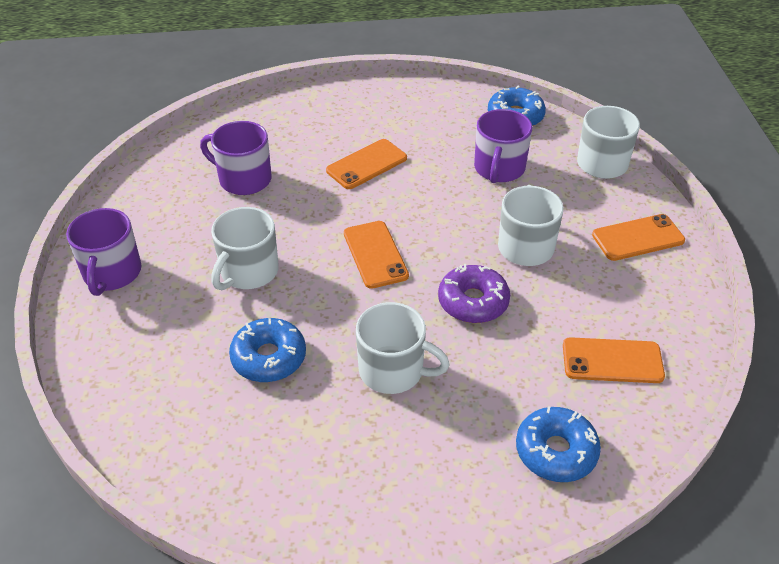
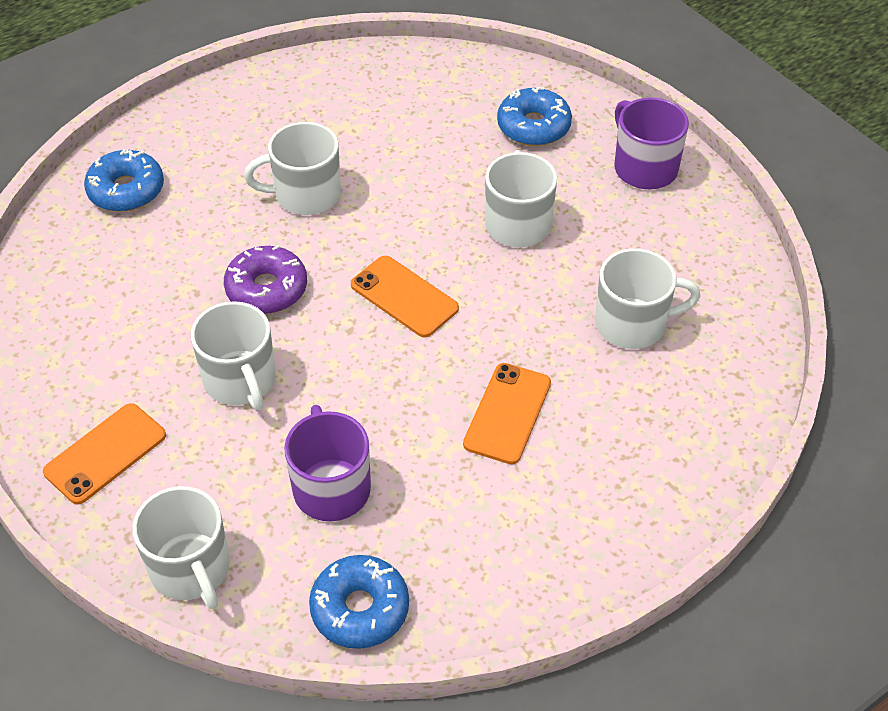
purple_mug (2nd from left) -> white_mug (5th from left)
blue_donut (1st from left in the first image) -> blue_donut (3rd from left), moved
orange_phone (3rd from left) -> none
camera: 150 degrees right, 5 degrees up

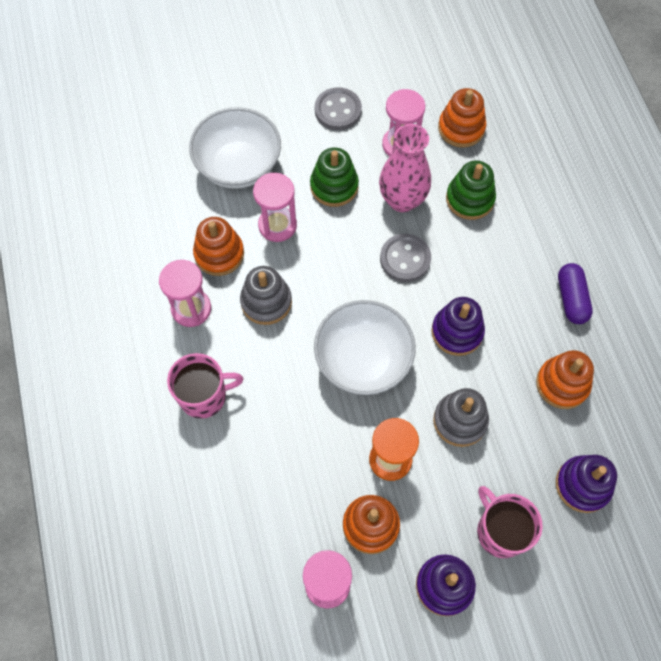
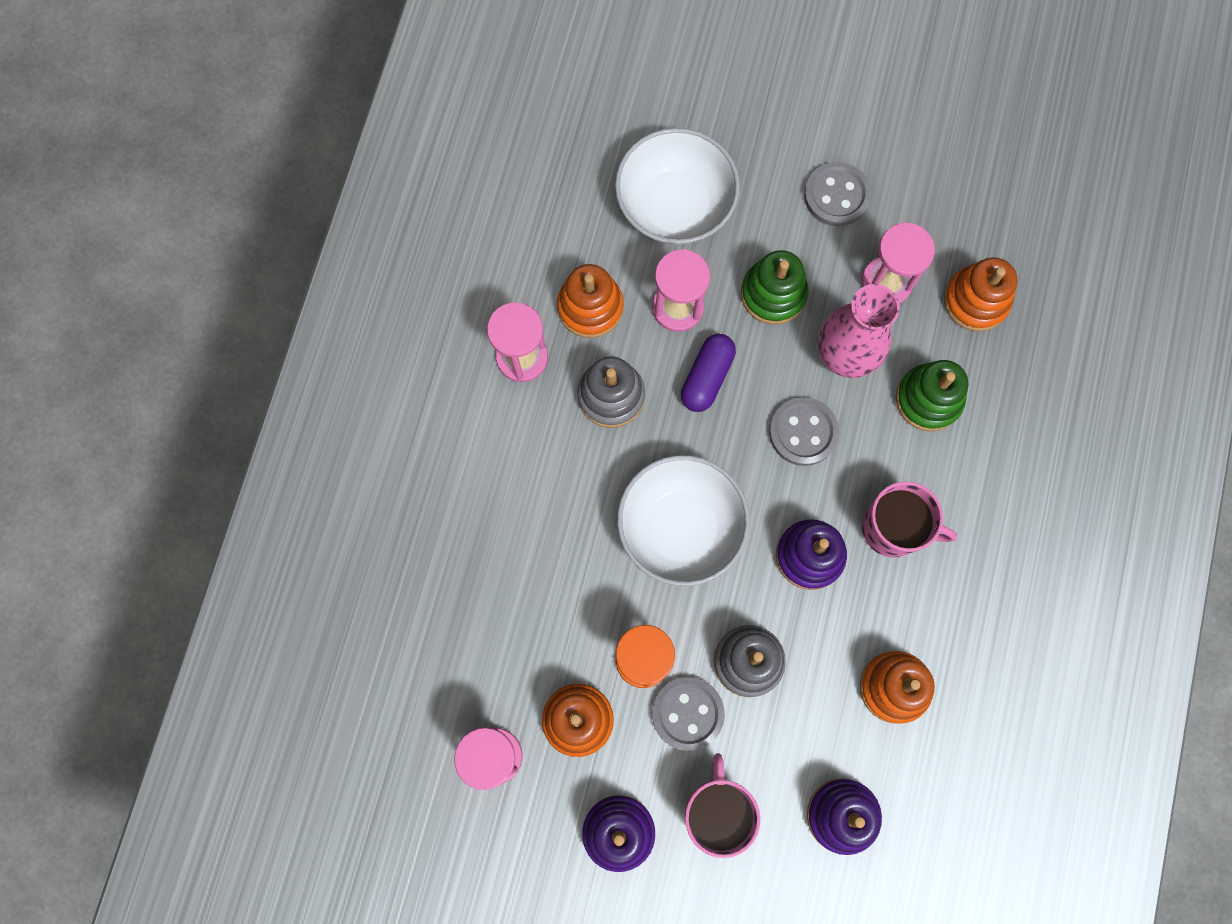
pink_mug (1st from left in the first image) -> pink_mug (2nd from left), moved
purple_capsule, moved
none -> grey_button (1st from left)
camera: 30 degrees right, 10 degrees up

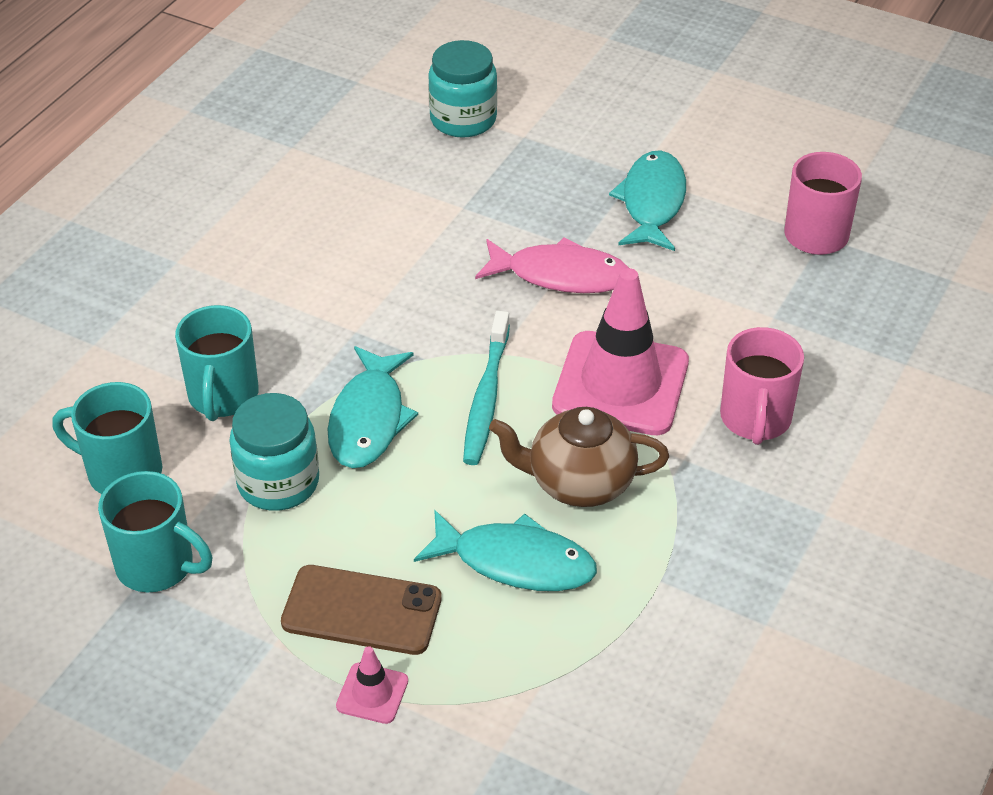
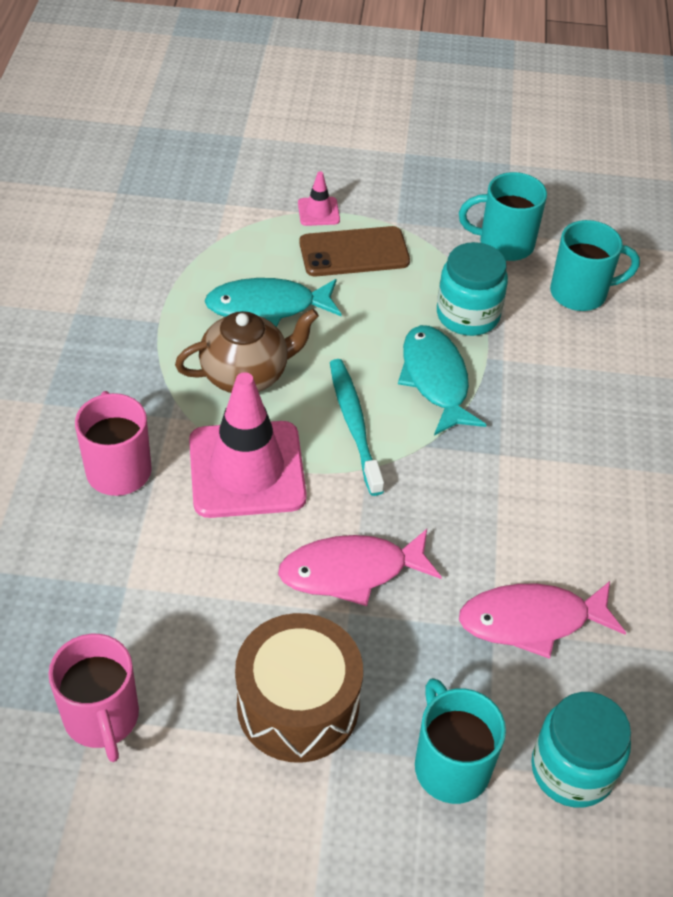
turquoise_mug (3rd from left in the first image) -> turquoise_mug (1st from left), moved
turquoise_fish (3rd from left) -> brown_drum
none -> pink_fish (2nd from left)
camera: 155 degrees right, 5 degrees up

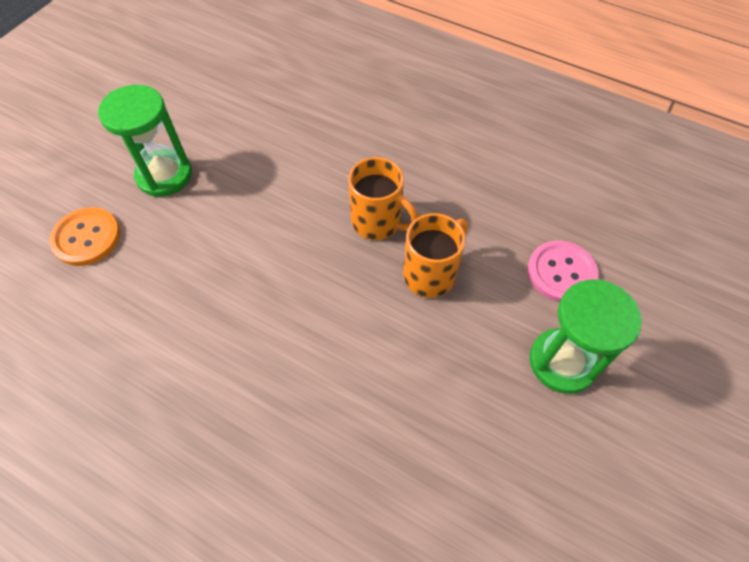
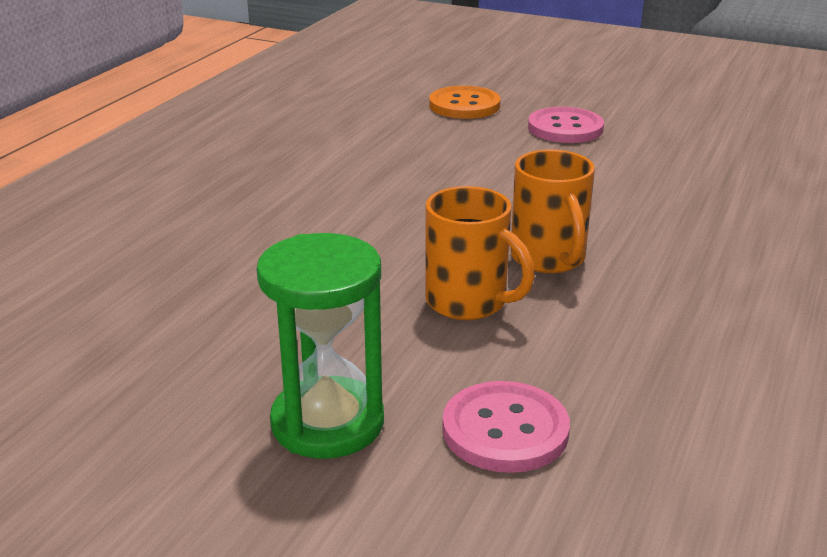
green_hourglass (1st from left) -> pink_button (2nd from left)
orange_mug (1st from left in the first image) -> orange_mug (2nd from left), 45 degrees counterclockwise
camera: 85 degrees right, 30 degrees down

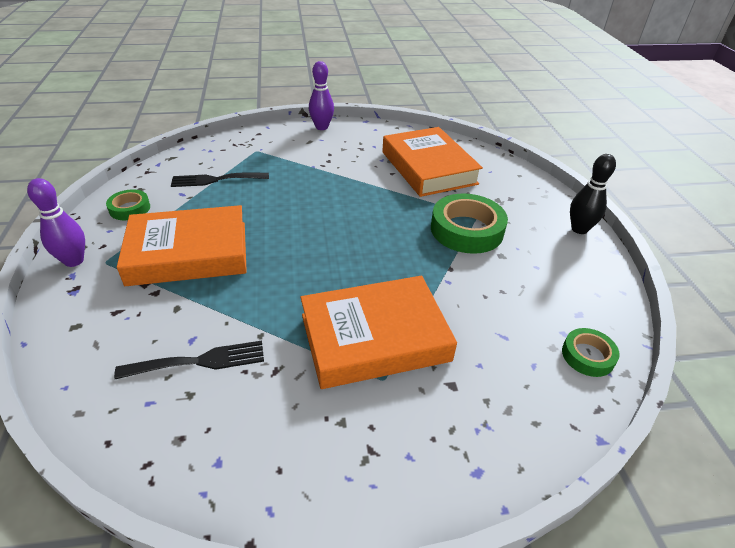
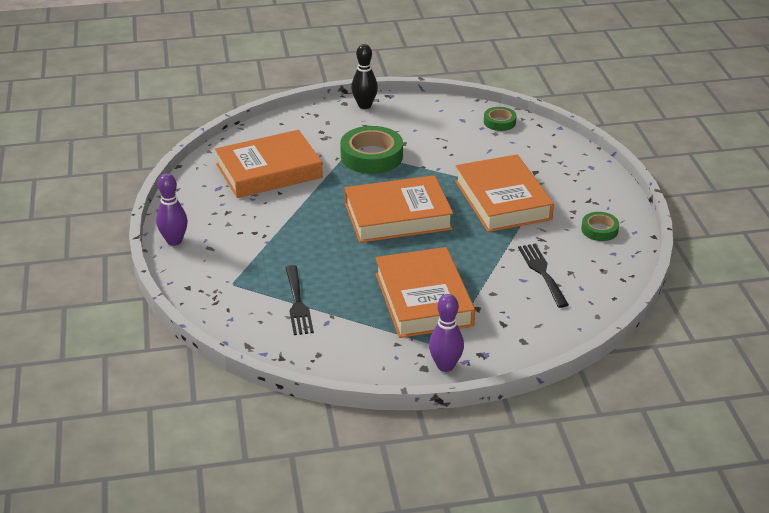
green_tape (1st from left in the first image) -> green_tape (3rd from left), moved
none -> orange_book (2nd from left)
camera: 90 degrees left, 5 degrees down

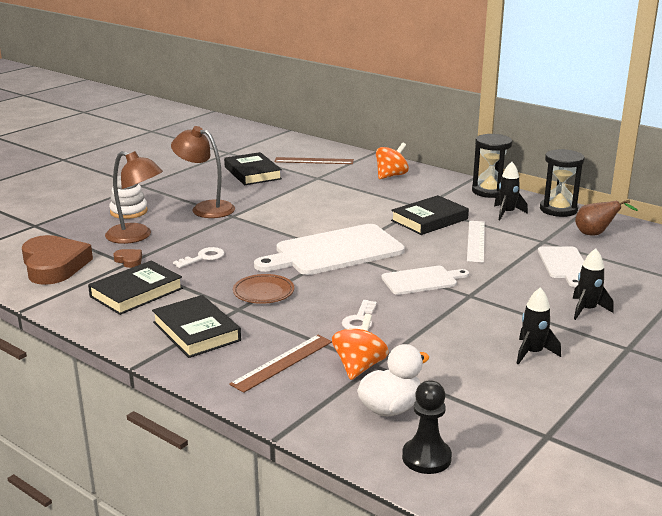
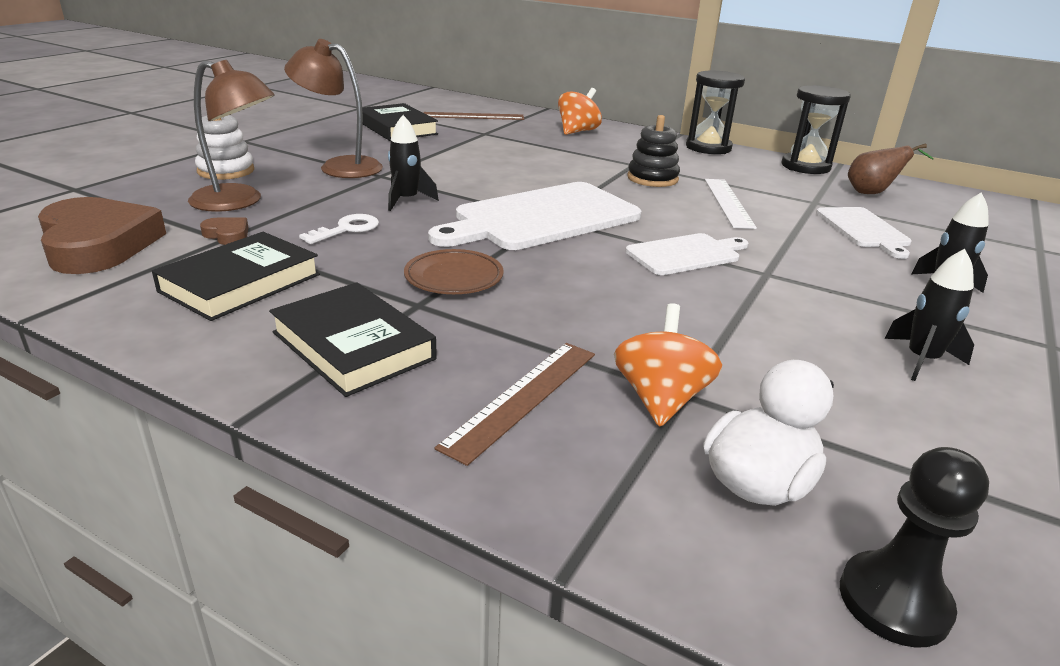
white_key (2nd from left) -> none
black_book (4th from left) -> black_stacking_toy
black_rocket (1st from left), moved
camera: 10 degrees left, 5 degrees up

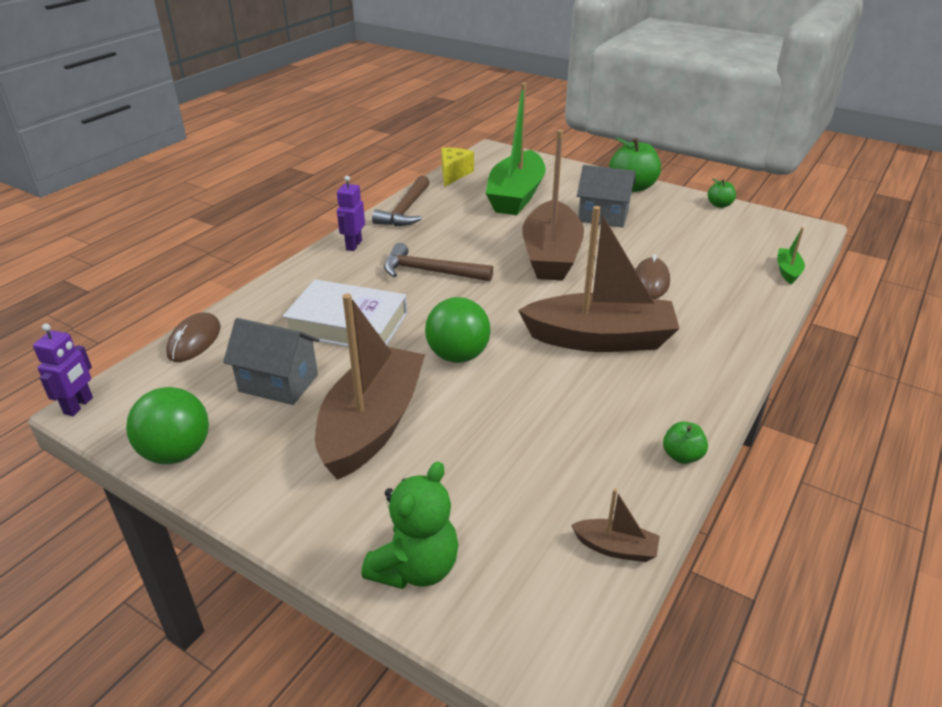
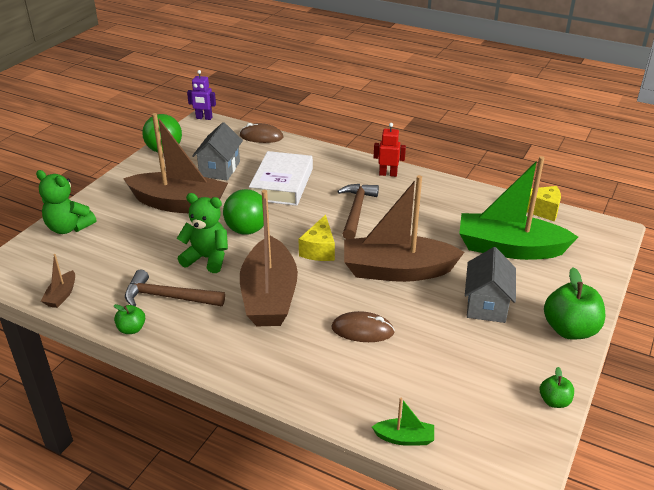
purple_robot (2nd from left) -> red_robot
brown_hammer (1st from left), moved
none -> green_teddy_bear (2nd from left)
none -> yellow_cheese (1st from left)
camera: 85 degrees right, 0 degrees up

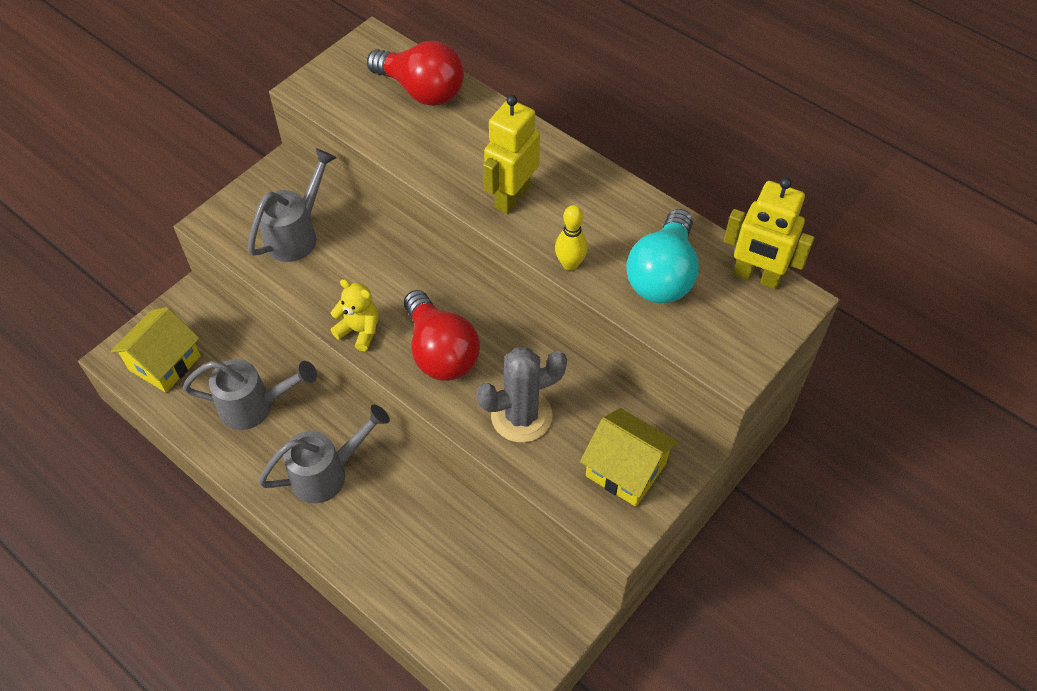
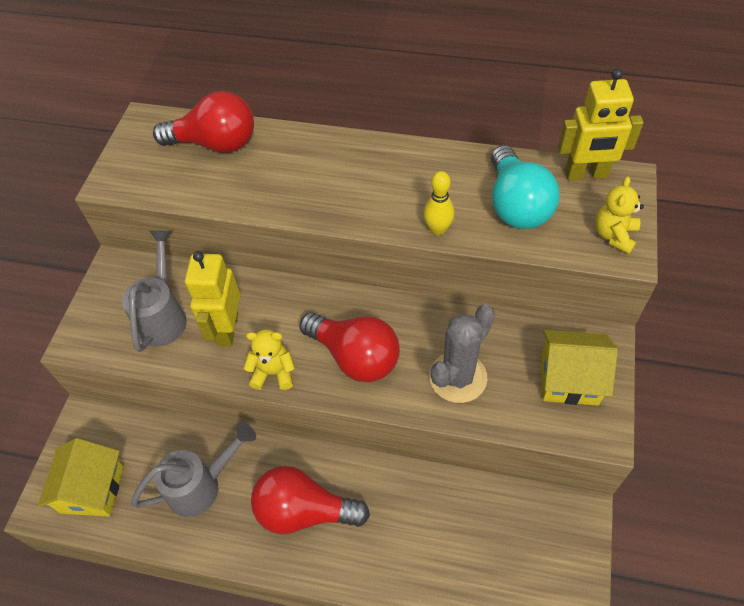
grey_watering_can (3rd from left) -> red_light_bulb (2nd from left)
yellow_robot (1st from left), moved
none -> yellow_teddy_bear (2nd from left)
camera: 25 degrees left, 0 degrees up

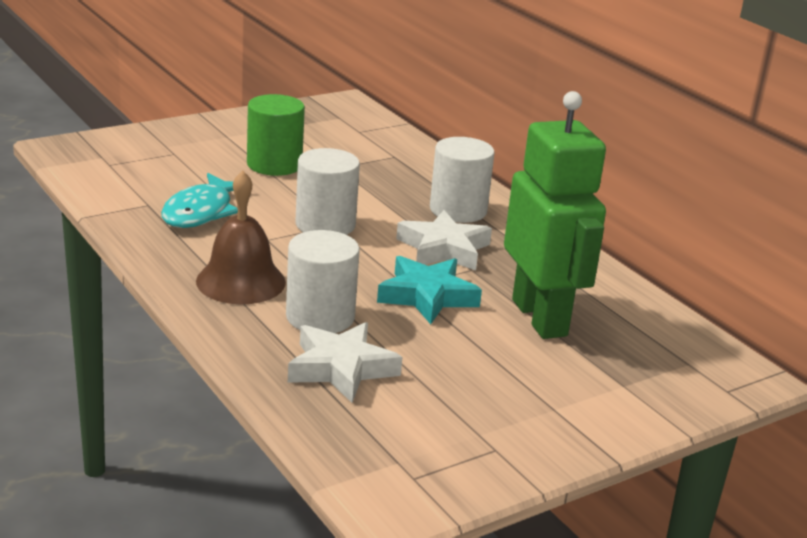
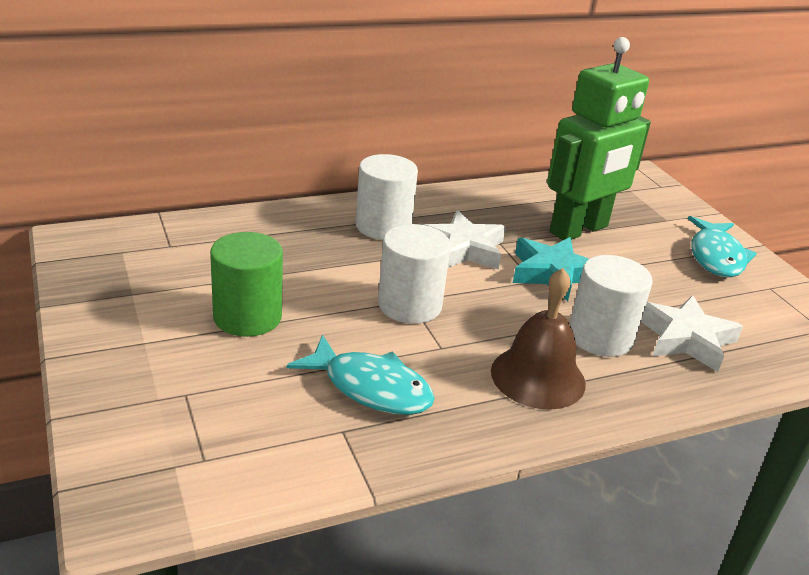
green_robot, 150 degrees clockwise
none -> turquoise_fish (2nd from left)
camera: 80 degrees left, 5 degrees up

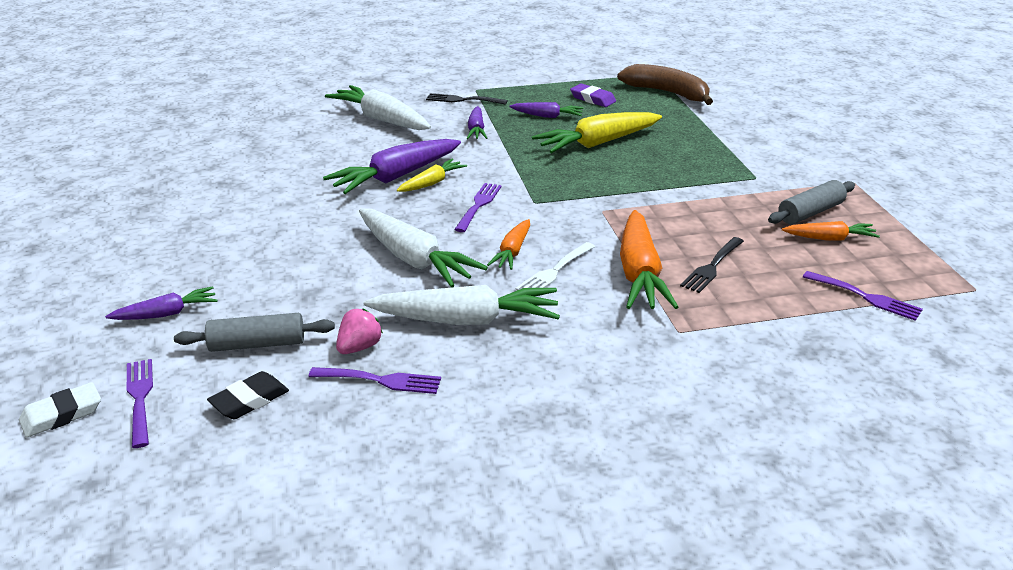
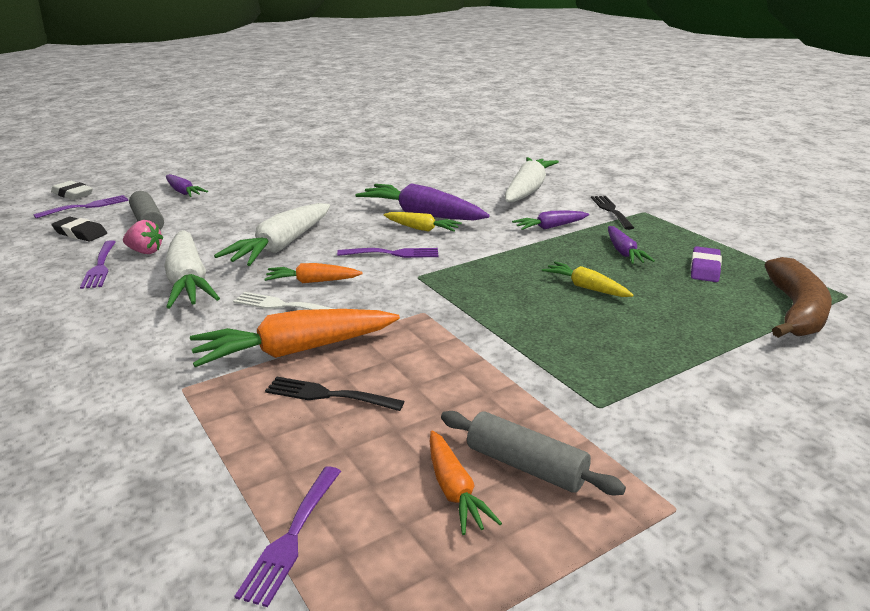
yellow_carrot (2nd from left), x0.55
camera: 70 degrees right, 5 degrees down

